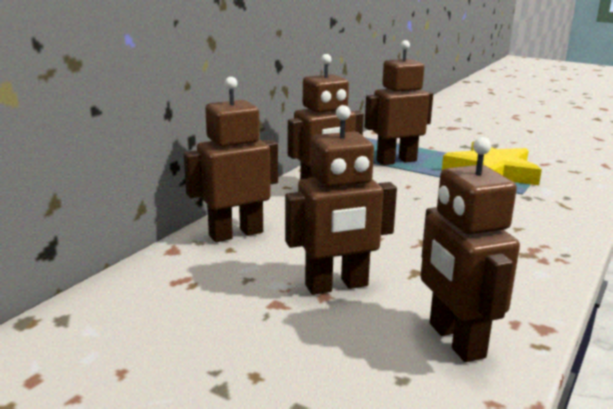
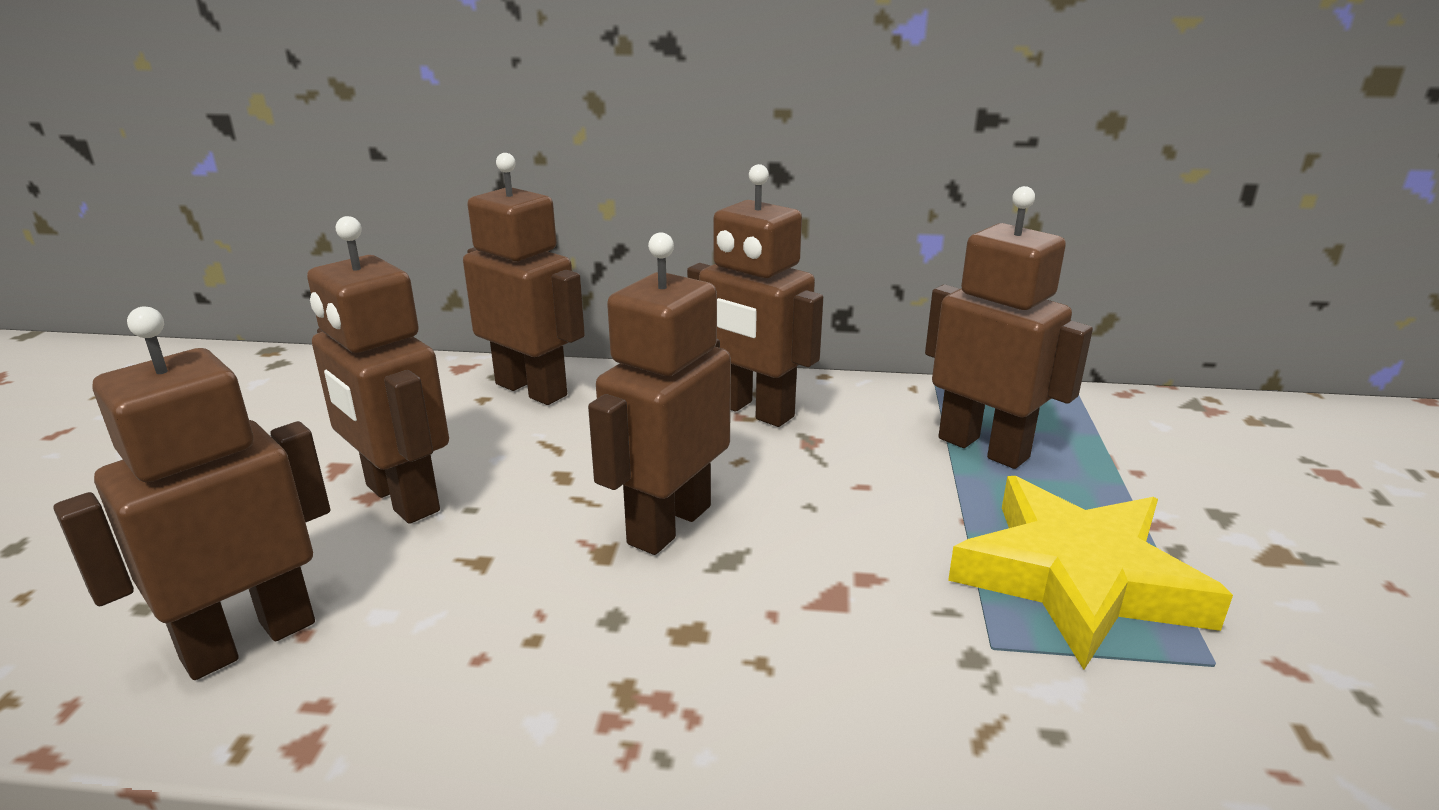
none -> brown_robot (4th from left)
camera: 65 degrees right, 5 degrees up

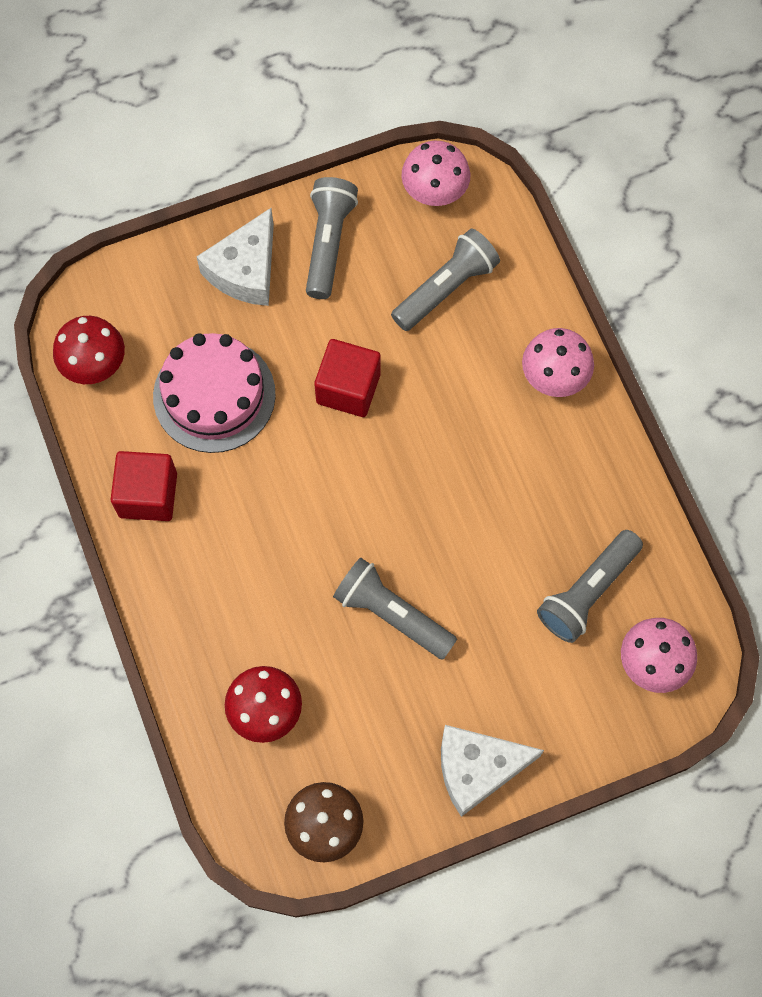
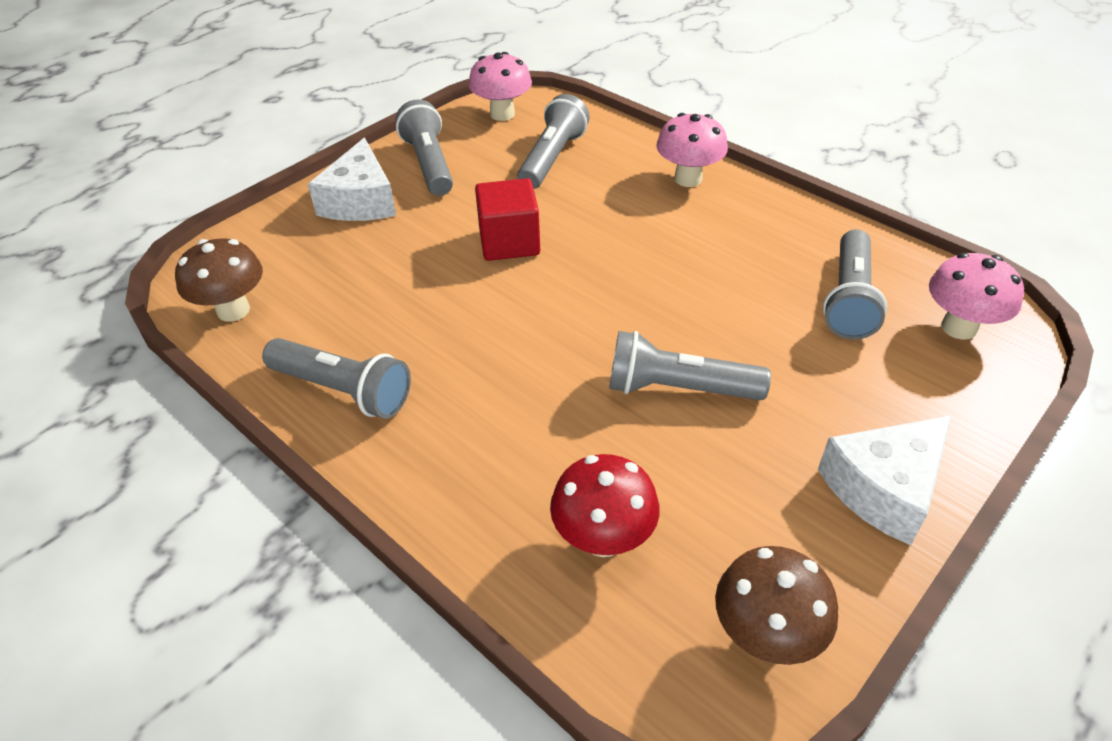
red_mushroom (1st from left) -> brown_mushroom (1st from left)
red_cube (1st from left) -> grey_flashlight (1st from left)
pink_cake -> none
camera: 25 degrees left, 25 degrees down

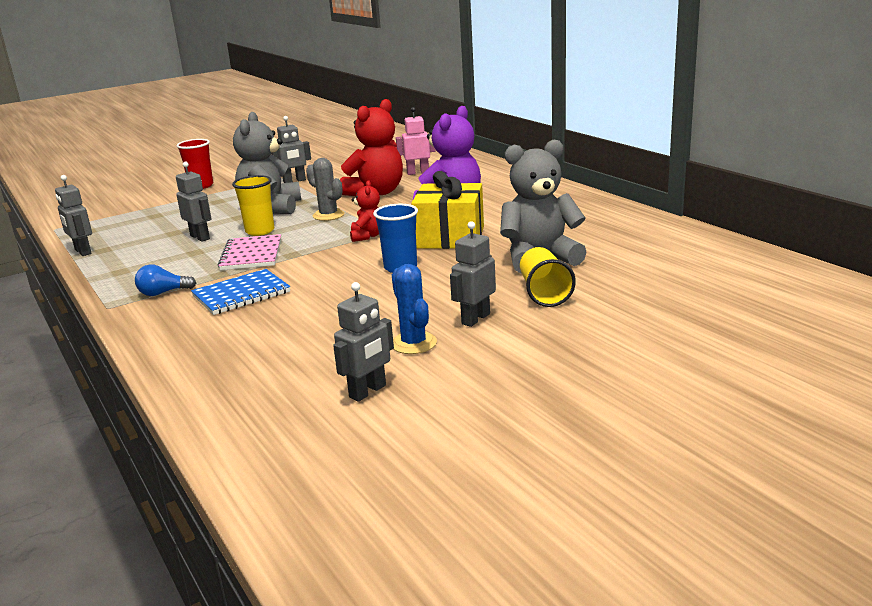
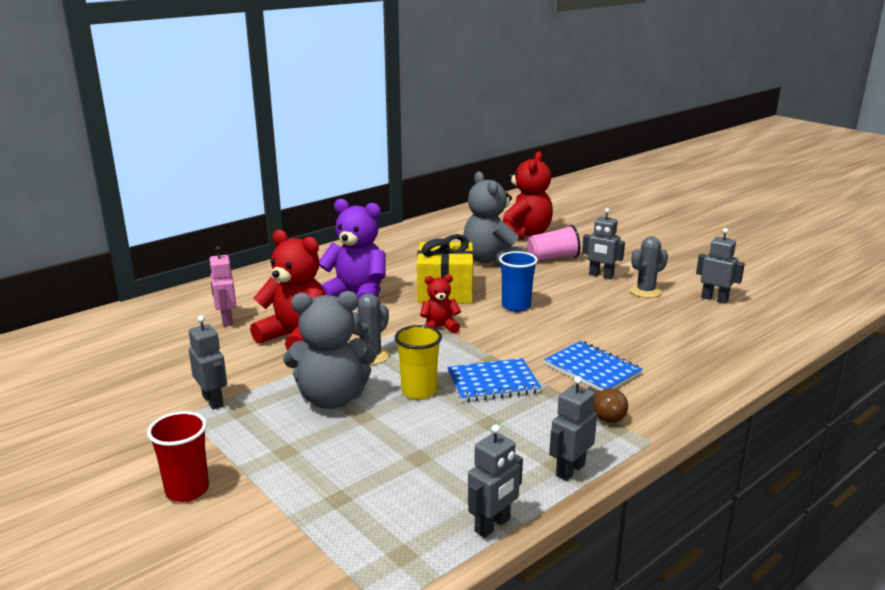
blue_light_bulb -> brown_light_bulb
grey_robot (2nd from left in the first image) -> grey_robot (3rd from left), moved
pink_notebook -> blue_notebook (1st from left)
blue_cactus -> grey_cactus (2nd from left)
yellow_cup (2nd from left) -> pink_cup
none -> red_teddy_bear (3rd from left)
camera: 100 degrees left, 0 degrees up

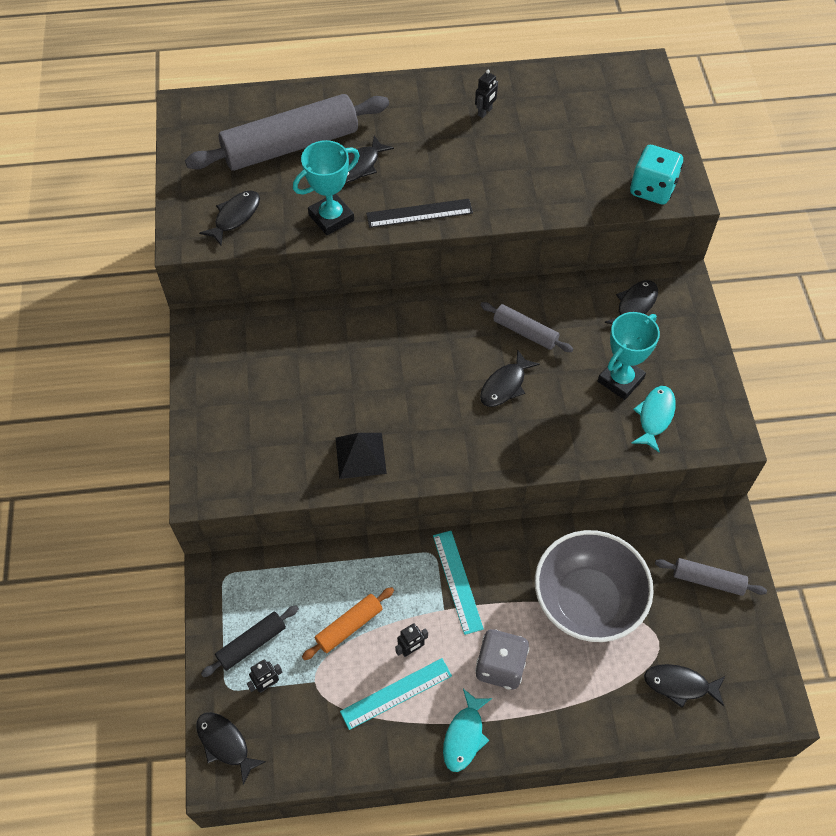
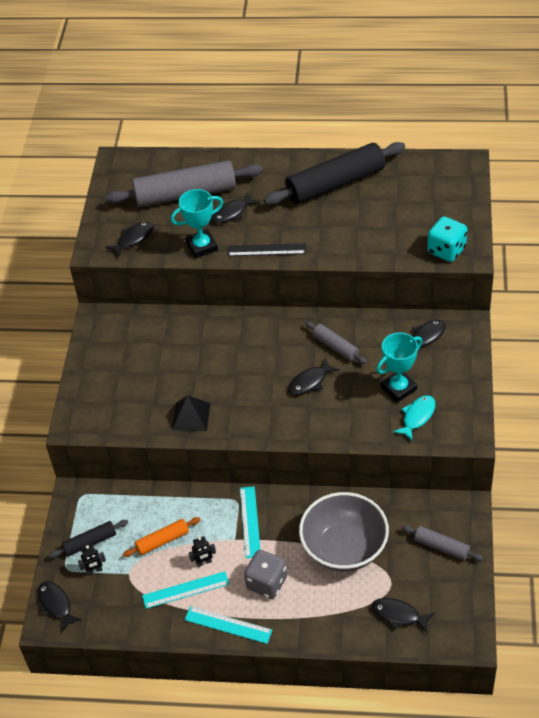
turquoise_fish (1st from left) -> turquoise_ruler (2nd from left)
black_robot (3rd from left) -> black_rolling_pin (2nd from left)
camera: 15 degrees right, 10 degrees down

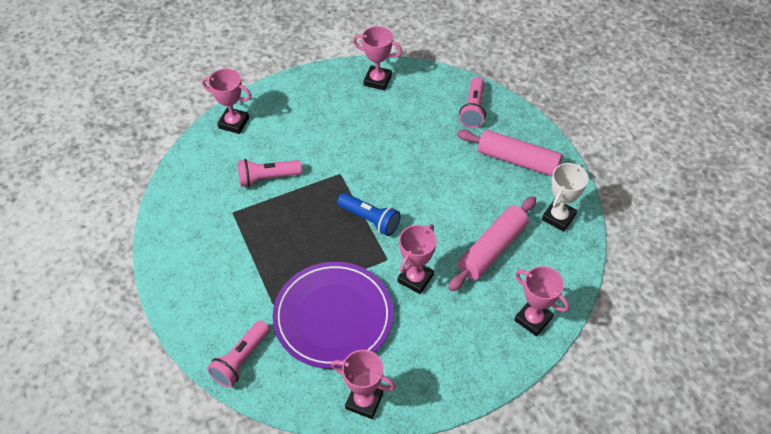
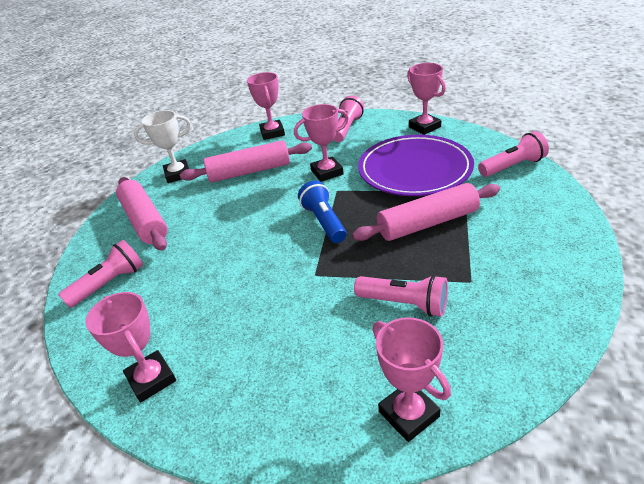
none -> pink_flashlight (2nd from left)
none -> pink_rolling_pin (3rd from left)
camera: 140 degrees left, 15 degrees down

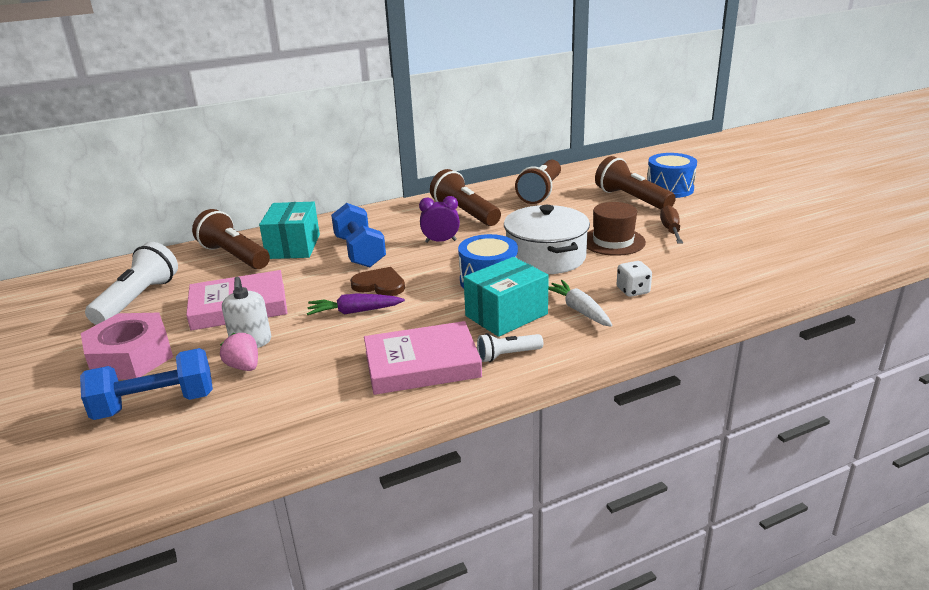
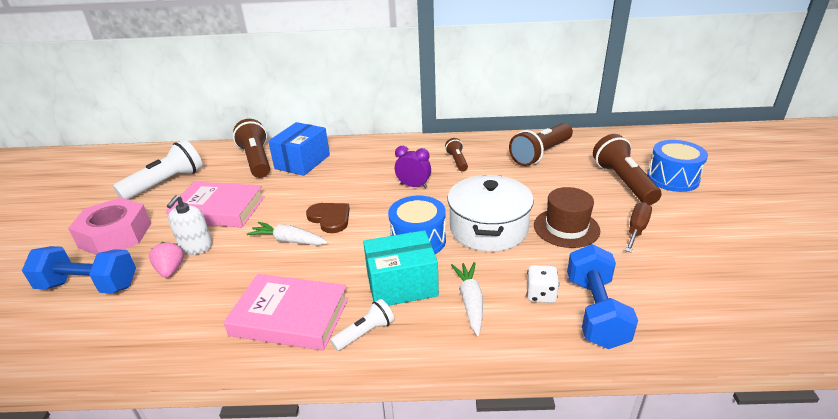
turquoise_box (1st from left) -> blue_box
purple_carrot -> white_carrot (1st from left)
blue_dumbbell (2nd from left), moved
brown_flashlight (2nd from left), x0.53
white_flashlight (2nd from left), 135 degrees clockwise
camera: 25 degrees right, 5 degrees up

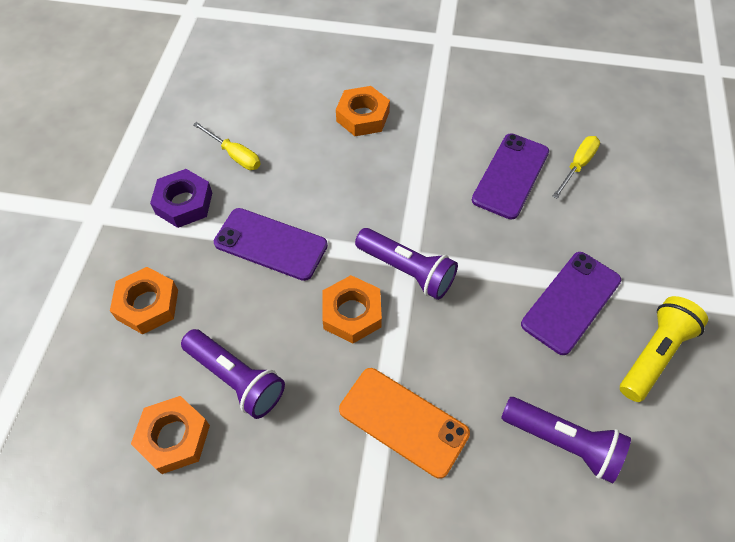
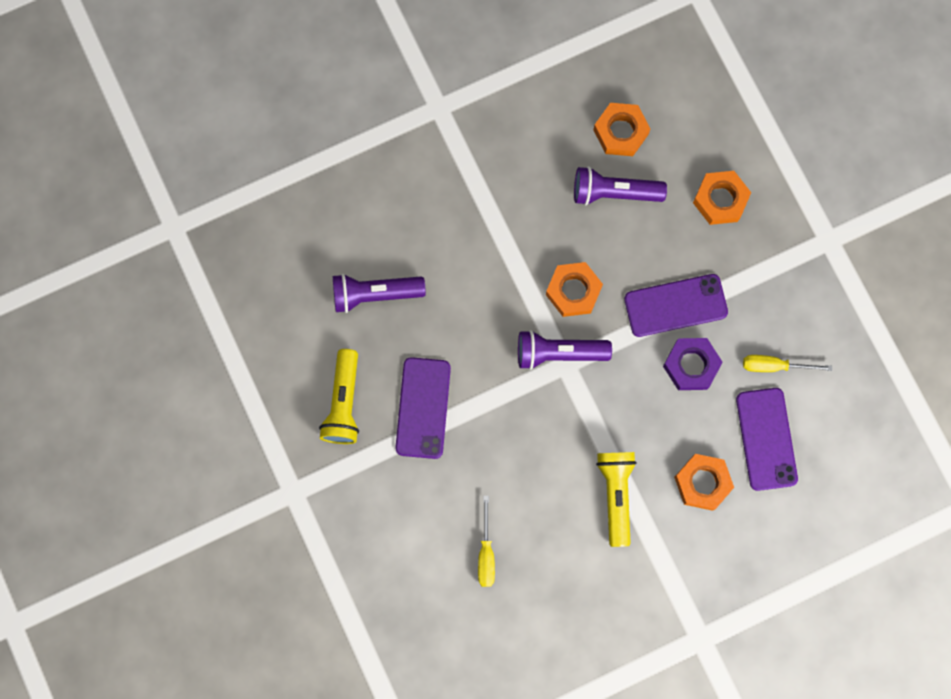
purple_nut, moved
orange_phone -> none
purple_phone (2nd from left in the first image) -> purple_phone (3rd from left), moved
none -> yellow_flashlight (2nd from left)
camera: 145 degrees right, 20 degrees up

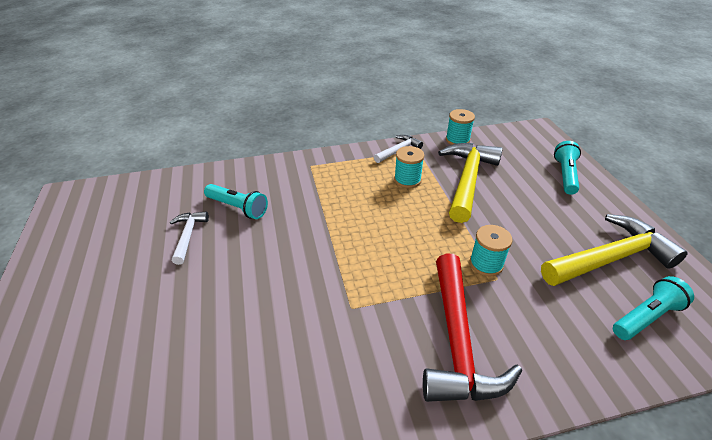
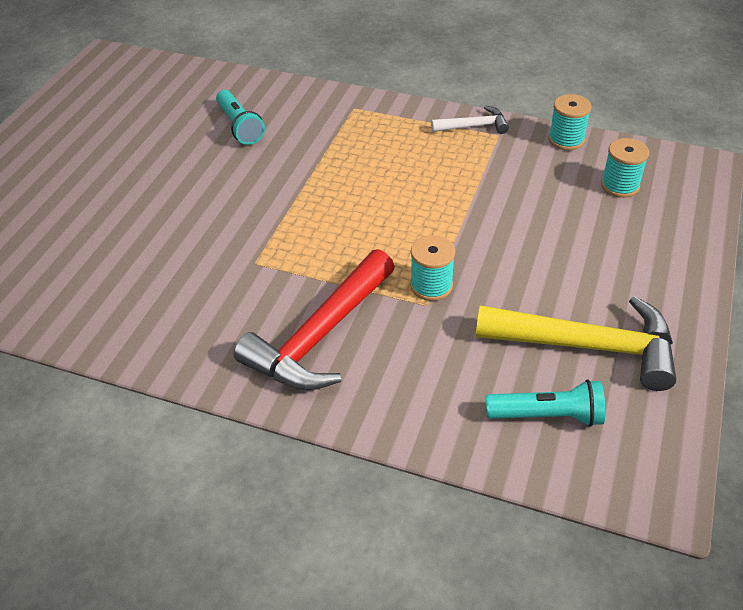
white_hammer (1st from left) -> none
turquoise_spool (1st from left in the first image) -> turquoise_spool (3rd from left), moved
yellow_hammer (1st from left) -> none
turquoise_flashlight (2nd from left) -> none
camera: 35 degrees right, 5 degrees up

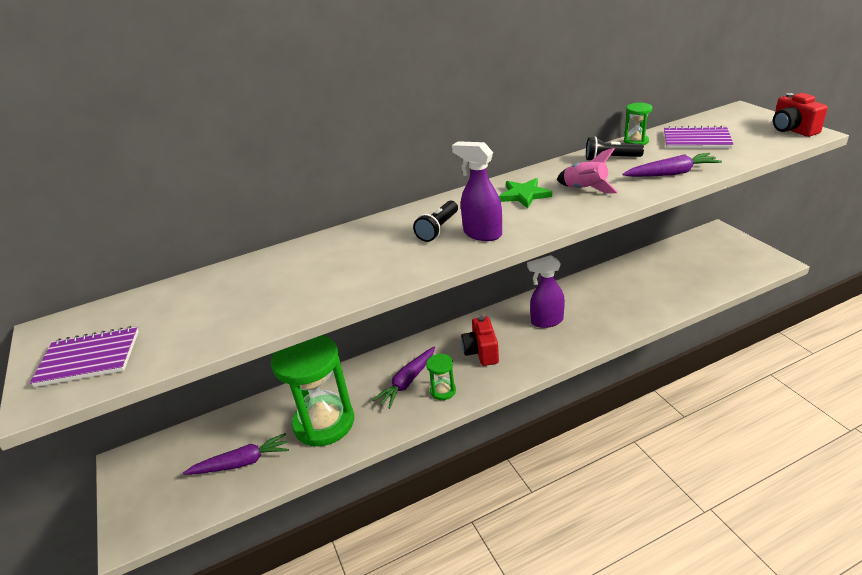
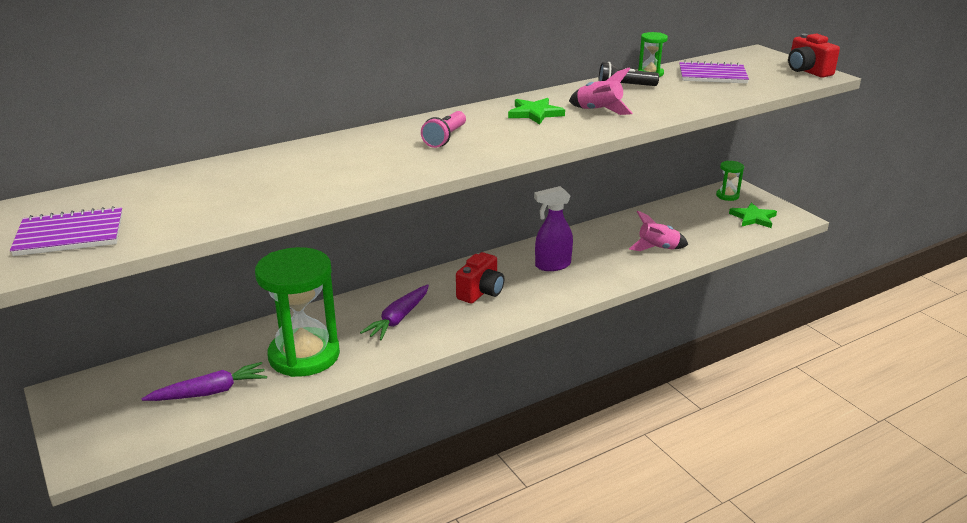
black_flashlight (1st from left) -> pink_flashlight
green_hourglass (2nd from left in the first image) -> green_hourglass (3rd from left), moved
purple_spray_bottle (1st from left) -> none
red_camera (1st from left), 135 degrees counterclockwise
purple_carrot (3rd from left) -> none
none -> pink_rocket (2nd from left)
none -> green_star (2nd from left)
camera: 10 degrees left, 5 degrees down

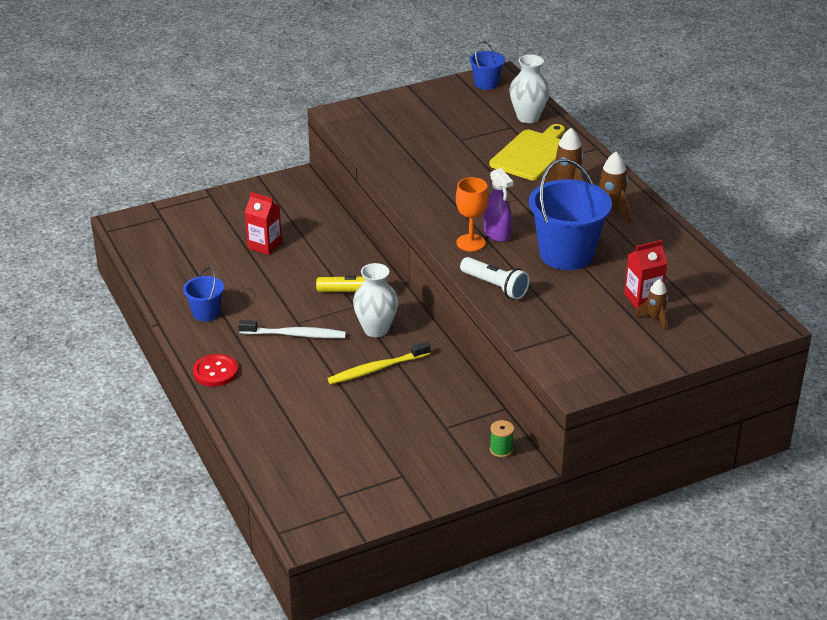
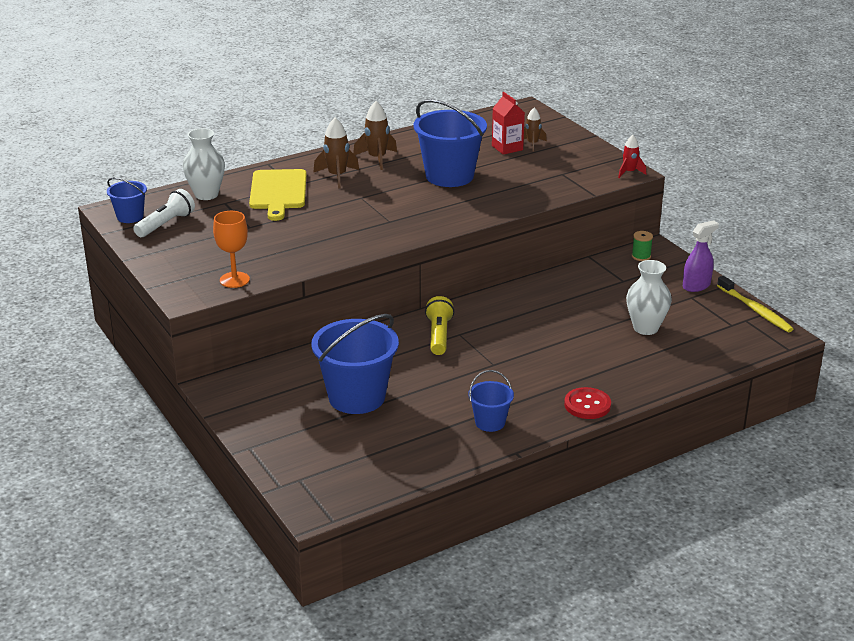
white_toothbrush -> none
red_carton (1st from left) -> blue_bucket (2nd from left)
yellow_toothbrush, moved
white_vase (1st from left in the first image) -> white_vase (2nd from left), moved
orange_goblet, moved
white_flashlight, moved
purple_spray_bottle, moved
yellow_cutting_board, 120 degrees counterclockwise
none -> red_rocket
camera: 95 degrees left, 5 degrees down

